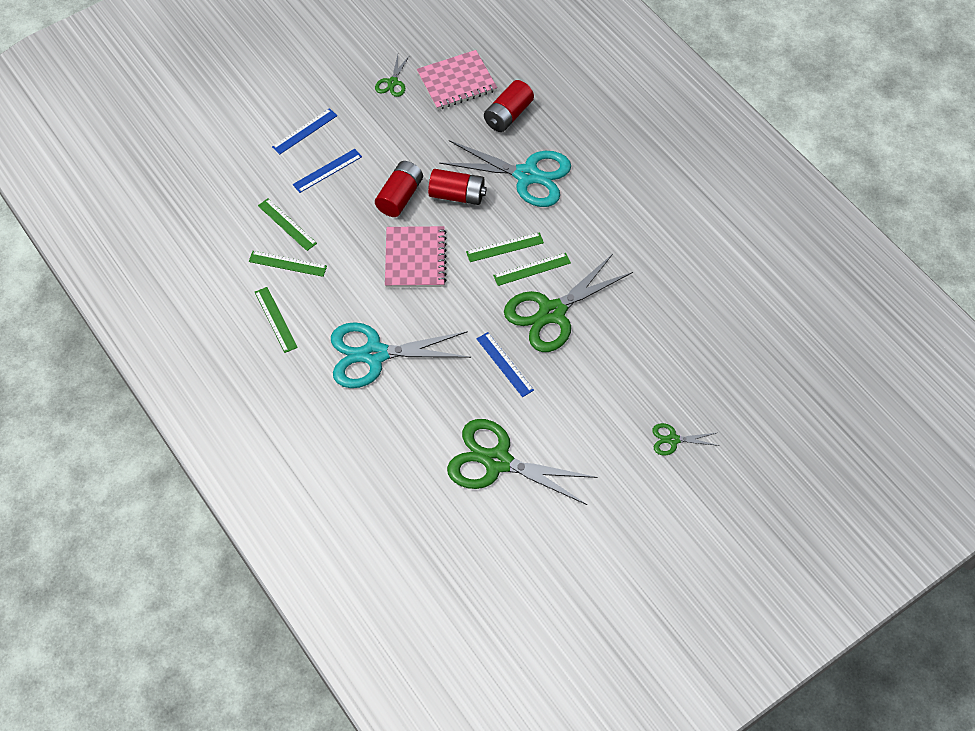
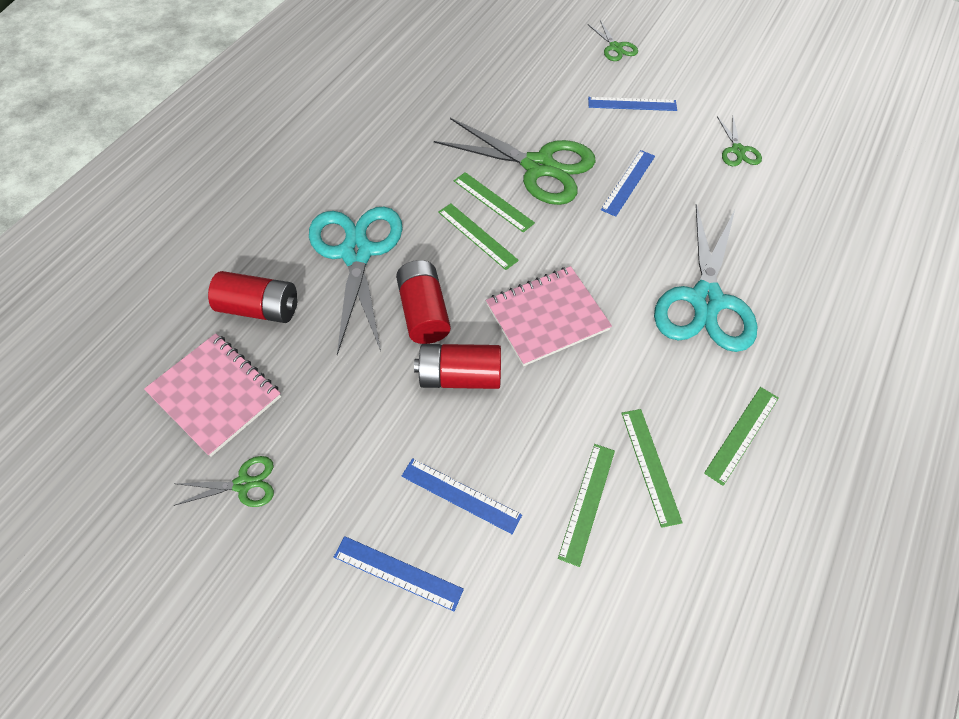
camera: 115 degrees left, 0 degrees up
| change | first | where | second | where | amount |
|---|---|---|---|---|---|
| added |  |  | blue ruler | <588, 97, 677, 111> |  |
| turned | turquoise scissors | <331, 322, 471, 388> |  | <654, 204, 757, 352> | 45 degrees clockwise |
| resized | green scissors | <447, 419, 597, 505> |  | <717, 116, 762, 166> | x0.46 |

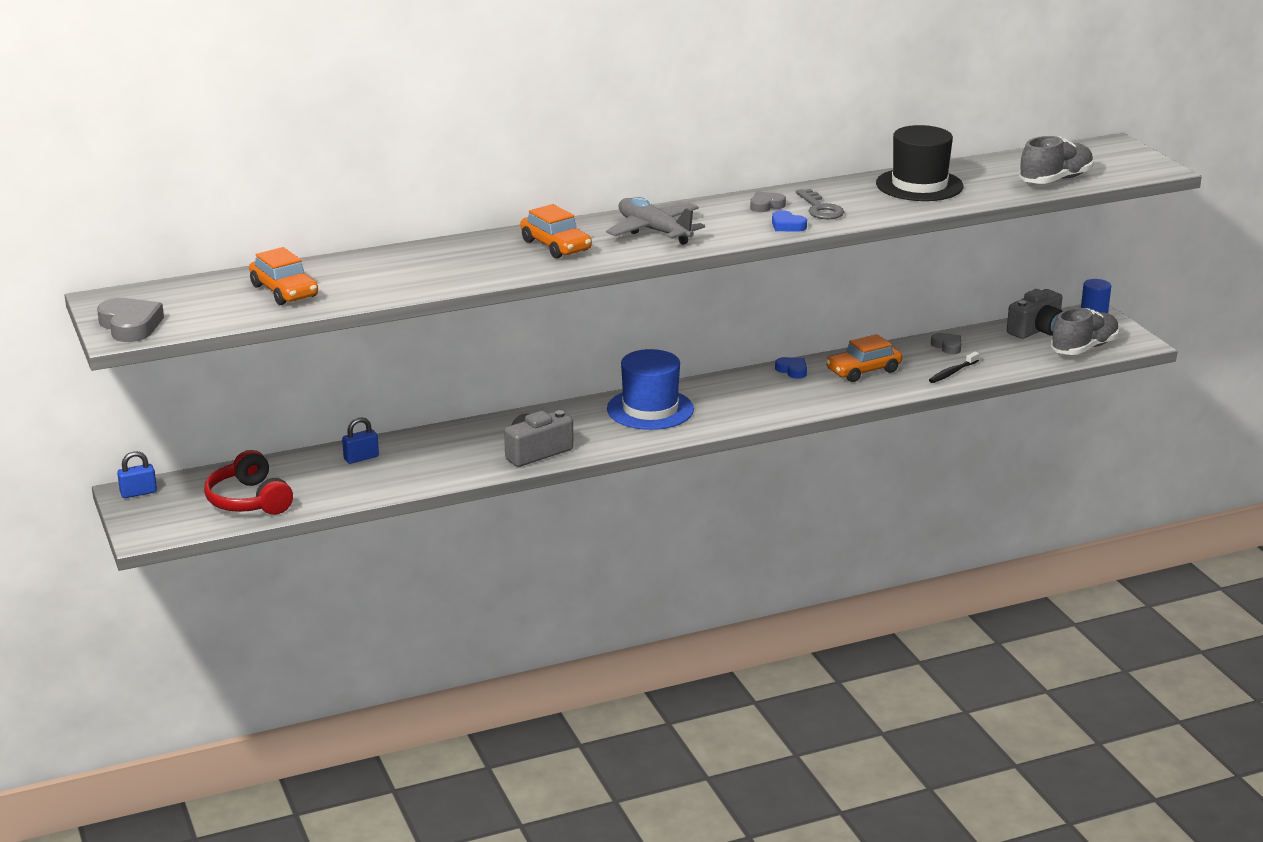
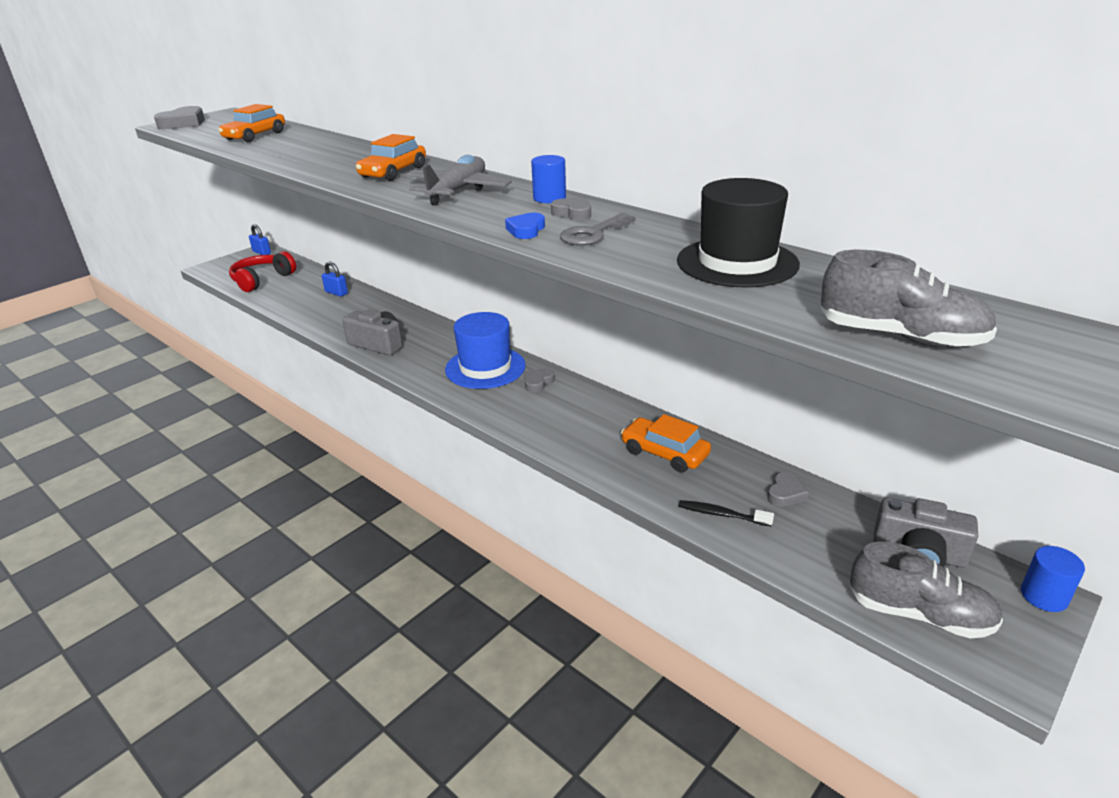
camera: 65 degrees right, 5 degrees up
| change | first | where | second | where | amount |
|---|---|---|---|---|---|
| added |  |  | grey heart | <524, 368, 555, 393> |  |
| added |  |  | blue cylinder | <531, 155, 566, 203> |  |
| removed | blue heart | <775, 357, 807, 379> |  |  |  |

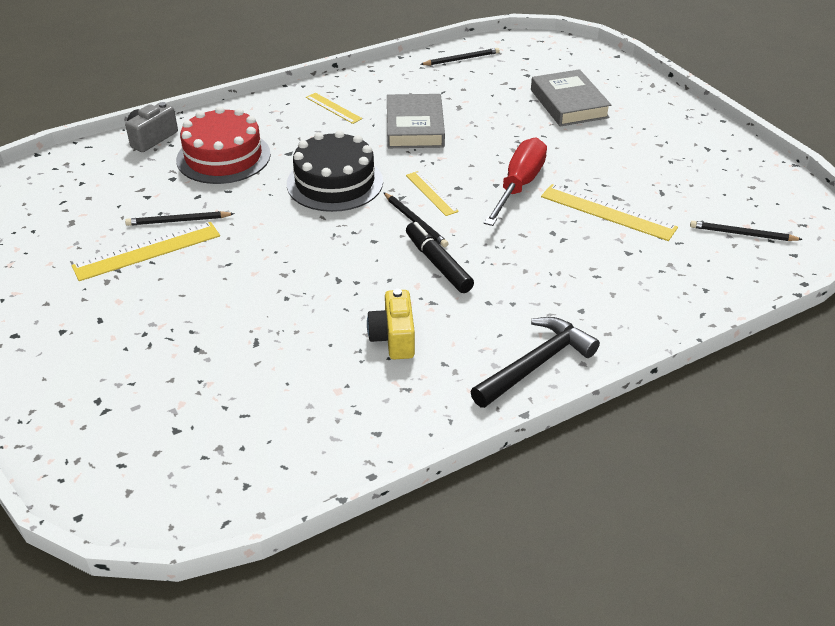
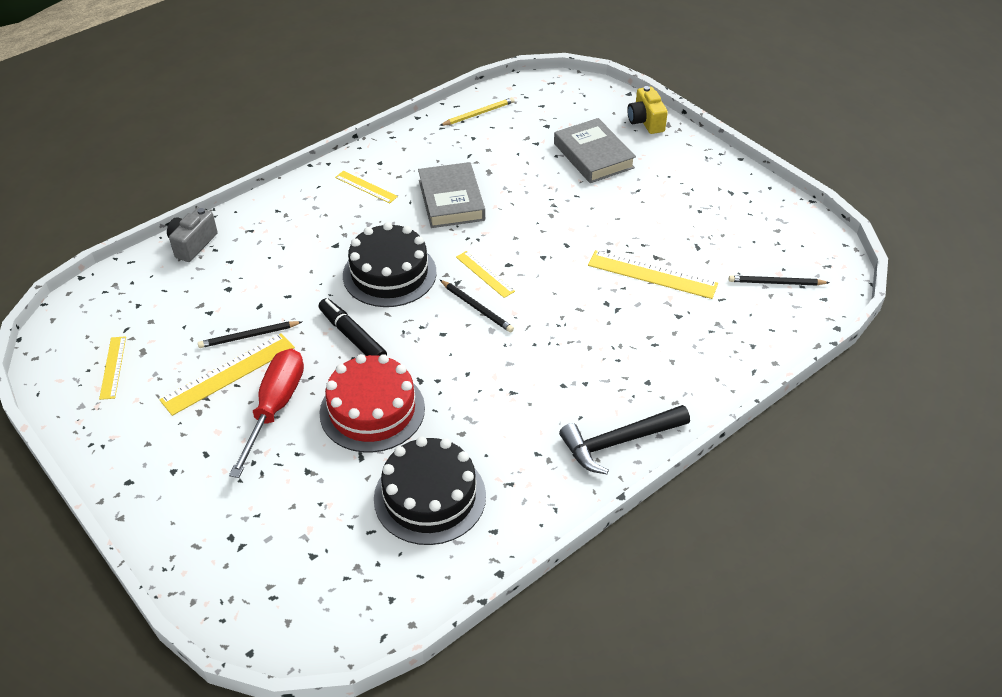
camera: 10 degrees left, 5 degrees up
| change | first | where | second | where | amount |
|---|---|---|---|---|---|
| added |  |  | yellow ruler | <99, 336, 126, 400> |  |
| moved | red screwdriver | <484, 137, 547, 226> |  | <229, 349, 304, 478> |  |
| moved | black marker | <406, 222, 474, 293> |  | <319, 298, 387, 356> |  |
| moved | red cake | <176, 106, 271, 184> |  | <319, 354, 425, 453> |  |
| added |  |  | black cake | <374, 436, 486, 545> |  |
| recoloured | black pencil | <420, 48, 500, 65> | yellow pencil | <440, 97, 515, 126> |  |
| turned | black hammer | <470, 317, 600, 408> |  | <559, 405, 690, 474> | 150 degrees counterclockwise |
| moved | yellow camera | <367, 289, 415, 359> |  | <627, 86, 668, 134> |  |

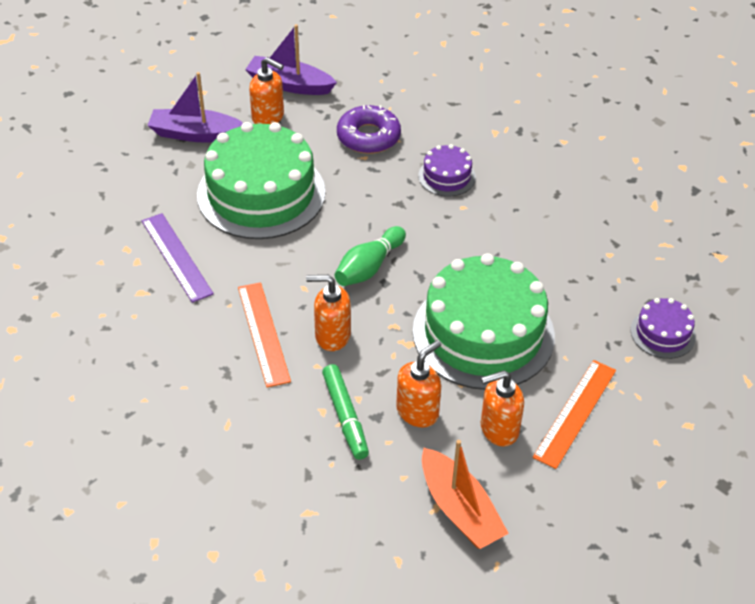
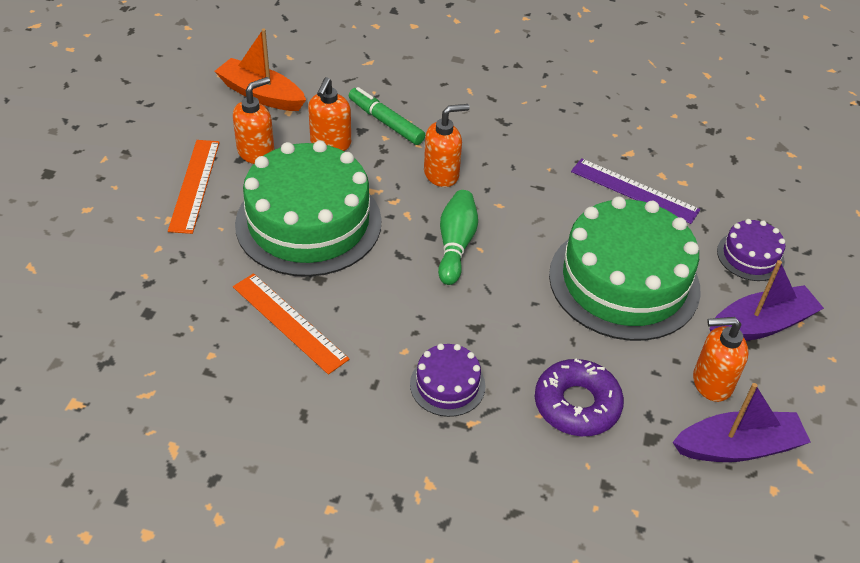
camera: 150 degrees right, 0 degrees up
| change | first | where | second | where | amount |
|---|---|---|---|---|---|
| moved | orange ruler | <238, 282, 291, 388> |  | <233, 273, 349, 375> |  |
| moved | purple cake | <630, 298, 696, 359> |  | <717, 219, 786, 281> |  |

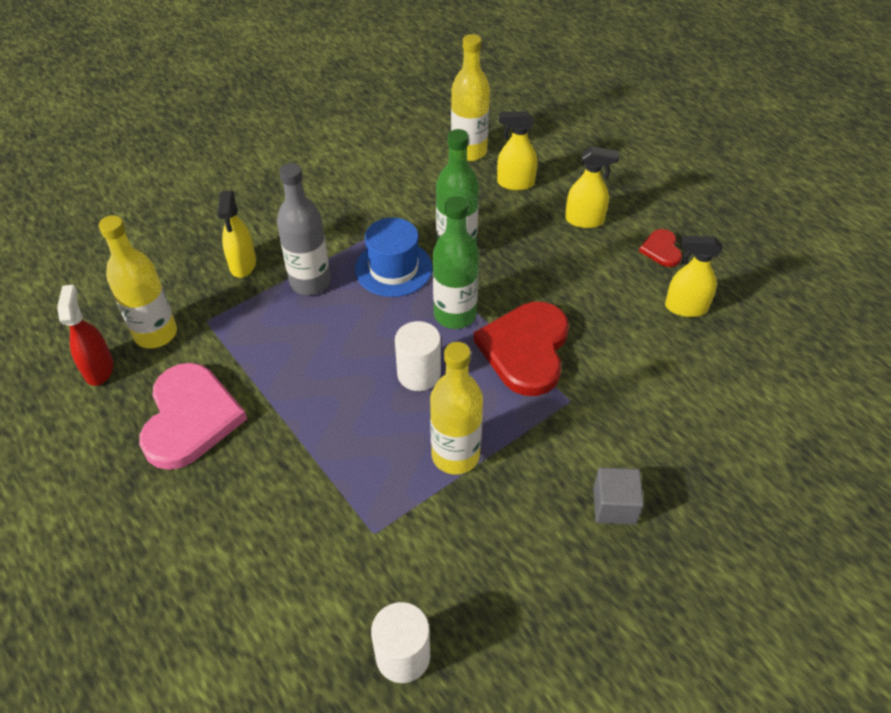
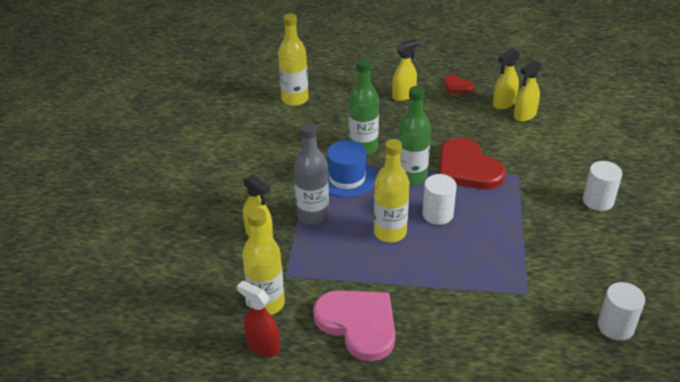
camera: 45 degrees left, 10 degrees down
| change | first | where | second | where | amount |
|---|---|---|---|---|---|
| moved | yellow bottle | <430, 342, 483, 475> |  | <374, 139, 409, 243> |  |
| moved | yellow spray bottle | <497, 111, 537, 191> |  | <514, 60, 542, 122> |  |
| replaced | grey cube | <593, 467, 644, 525> | white cylinder | <583, 161, 622, 211> |  |

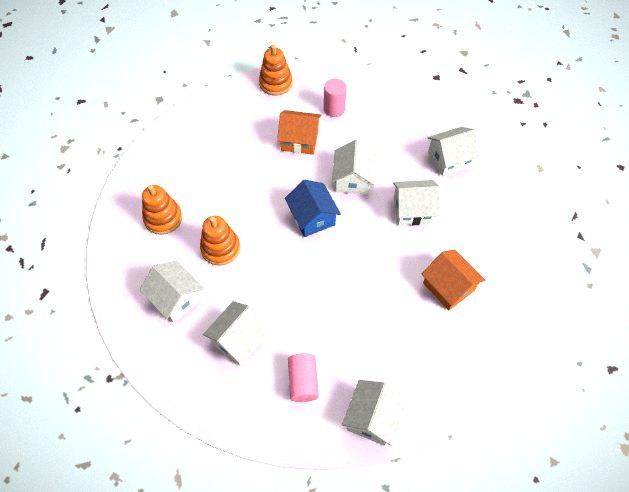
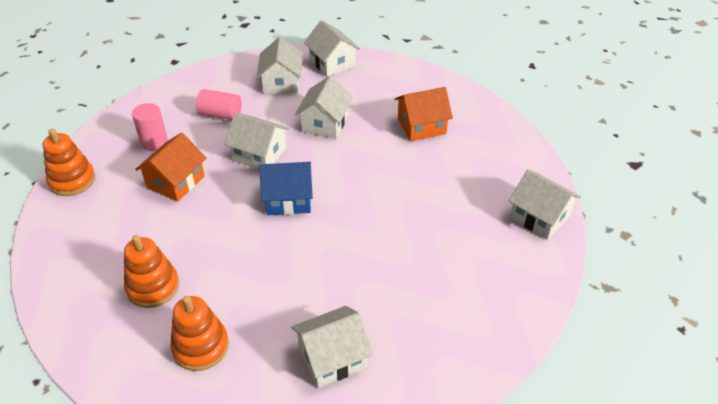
camera: 70 degrees left, 15 degrees down
| change | first | where | second | where | amount |
|---|---|---|---|---|---|
| moved | orange stacking toy | <200, 216, 240, 266> |  | <124, 235, 179, 308> |  |
| moved | pink cylinder | <288, 353, 319, 402> |  | <196, 89, 242, 120> |  |
| moved | white house | <203, 301, 270, 366> |  | <304, 20, 360, 77> |  |

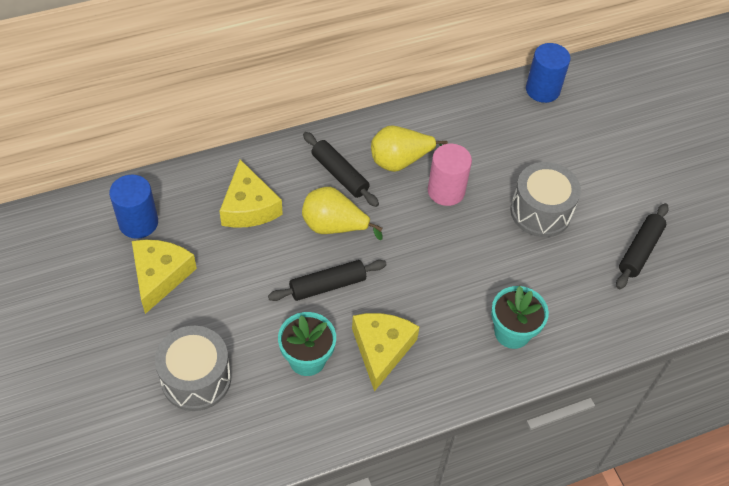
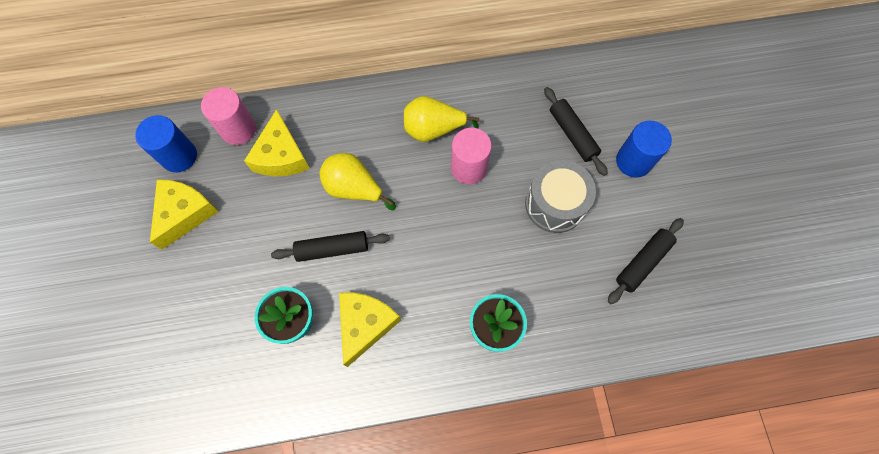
camera: 15 degrees right, 15 degrees up
| change | first | where | second | where | amount |
|---|---|---|---|---|---|
| added |  |  | pink cylinder | <201, 87, 256, 145> |  |
| moved | black rolling pin | <303, 132, 379, 207> |  | <544, 87, 608, 176> |  |
| moved | blue cylinder | <526, 43, 571, 103> |  | <616, 121, 672, 178> |  |
| removed | grey drum | <155, 326, 231, 411> |  |  |  |

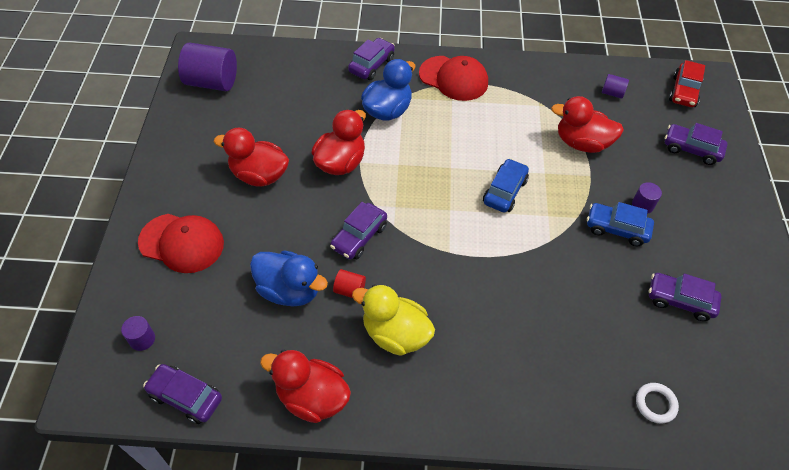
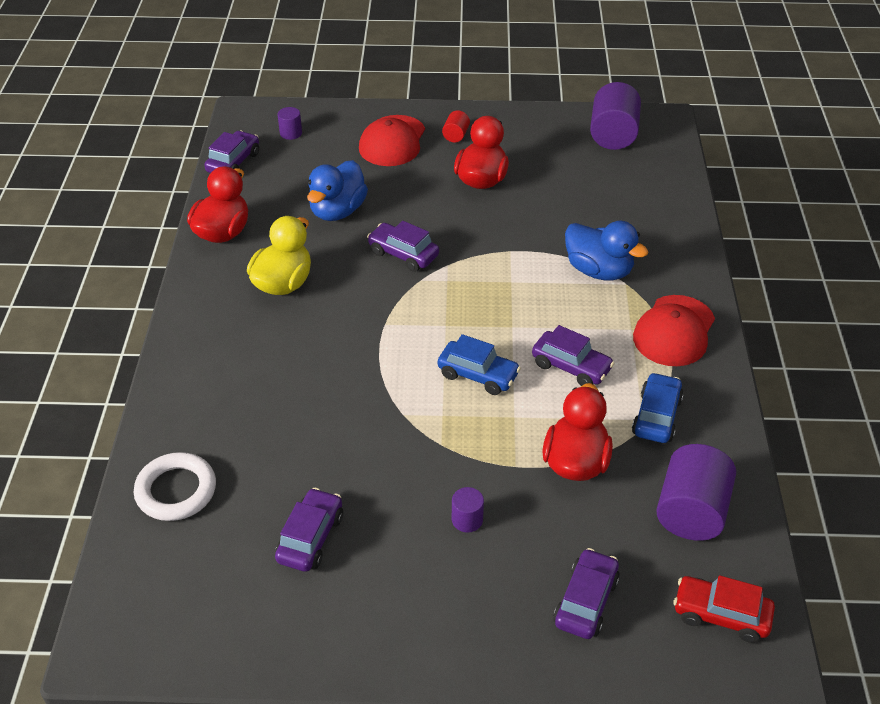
camera: 90 degrees right, 10 degrees down
| change | first | where | second | where | amount |
|---|---|---|---|---|---|
| resized | white ring | <636, 383, 679, 424> |  | <134, 452, 216, 521> | x1.67 |
| moved | red cylinder | <333, 269, 366, 298> |  | <442, 111, 470, 143> |  |
| moved | purple car | <348, 38, 395, 80> |  | <532, 325, 615, 386> |  |
| moved | blue car | <587, 202, 654, 246> |  | <632, 372, 684, 443> |  |
| resized | purple cylinder | <602, 74, 629, 99> |  | <656, 444, 736, 541> | x2.09 |
| removed | red duck | <312, 109, 366, 175> |  |  |  |

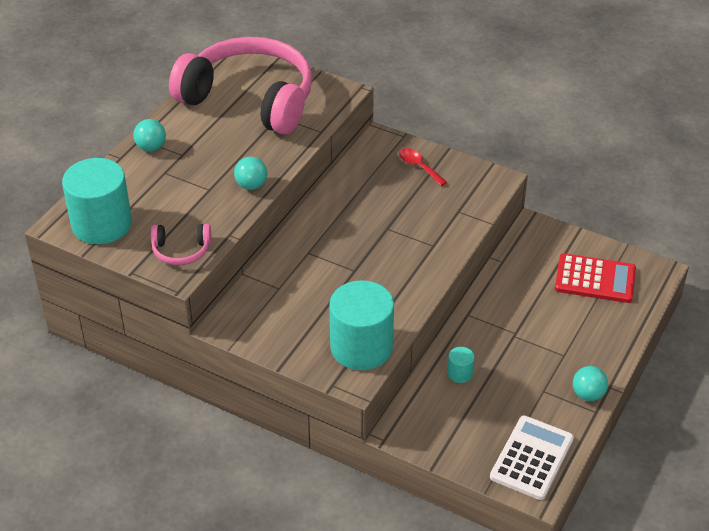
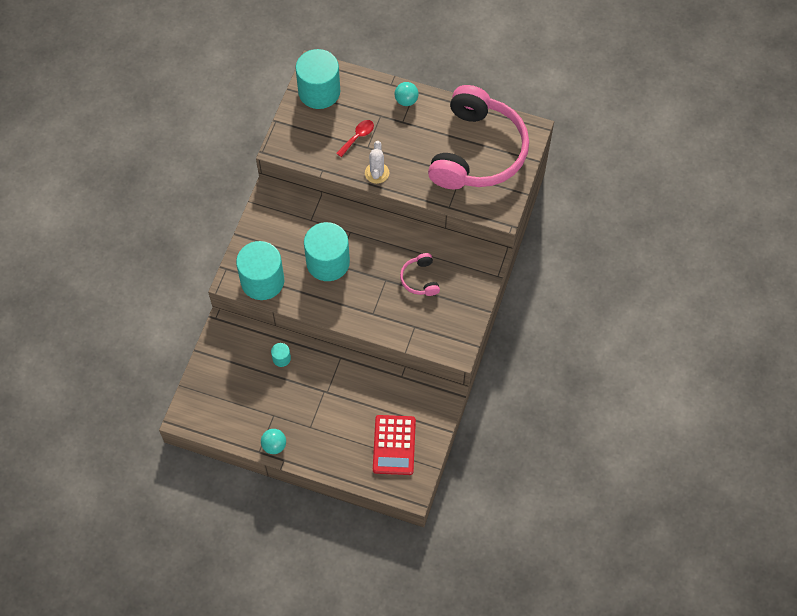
camera: 80 degrees right, 20 degrees up
| change | first | where | second | where | amount |
|---|---|---|---|---|---|
| added |  |  | turquoise cylinder | <304, 222, 350, 281> |  |
| moved | red spoon | <399, 148, 447, 186> |  | <336, 120, 374, 157> |  |
| replaced | turquoise ball | <234, 157, 267, 190> | white cactus | <365, 141, 389, 184> |  |
| moved | pink headphones | <151, 224, 211, 265> |  | <400, 253, 440, 296> |  |
| removed | white calculator | <490, 415, 574, 500> |  |  |  |

